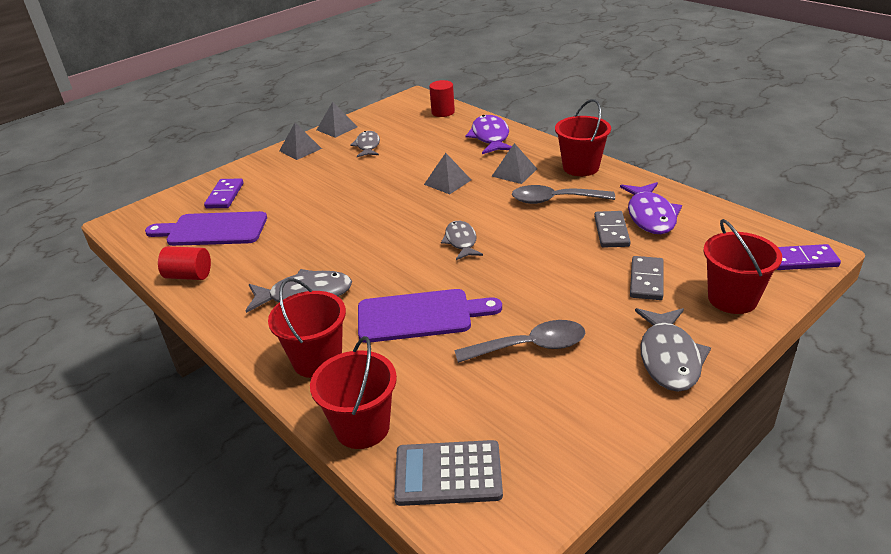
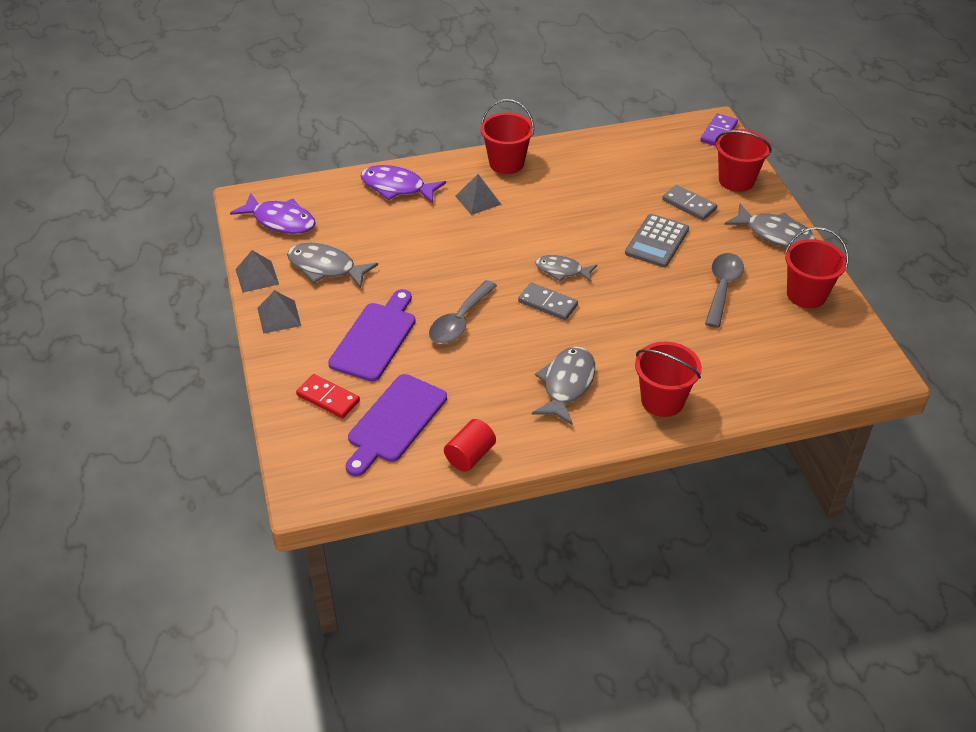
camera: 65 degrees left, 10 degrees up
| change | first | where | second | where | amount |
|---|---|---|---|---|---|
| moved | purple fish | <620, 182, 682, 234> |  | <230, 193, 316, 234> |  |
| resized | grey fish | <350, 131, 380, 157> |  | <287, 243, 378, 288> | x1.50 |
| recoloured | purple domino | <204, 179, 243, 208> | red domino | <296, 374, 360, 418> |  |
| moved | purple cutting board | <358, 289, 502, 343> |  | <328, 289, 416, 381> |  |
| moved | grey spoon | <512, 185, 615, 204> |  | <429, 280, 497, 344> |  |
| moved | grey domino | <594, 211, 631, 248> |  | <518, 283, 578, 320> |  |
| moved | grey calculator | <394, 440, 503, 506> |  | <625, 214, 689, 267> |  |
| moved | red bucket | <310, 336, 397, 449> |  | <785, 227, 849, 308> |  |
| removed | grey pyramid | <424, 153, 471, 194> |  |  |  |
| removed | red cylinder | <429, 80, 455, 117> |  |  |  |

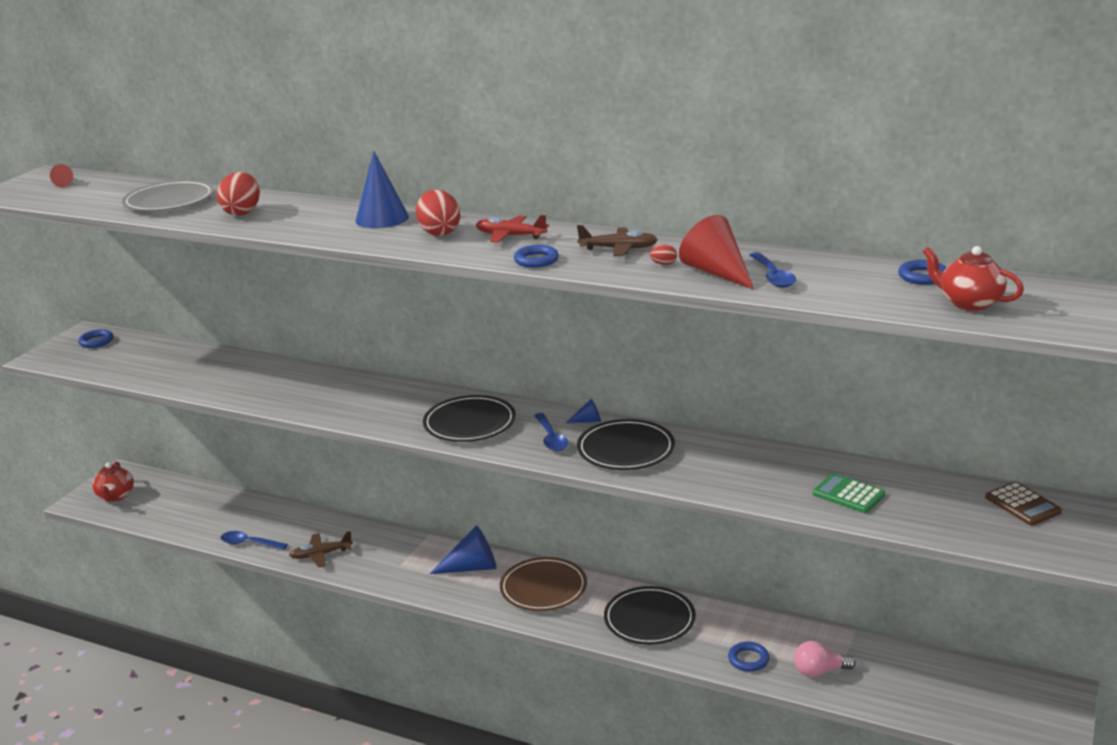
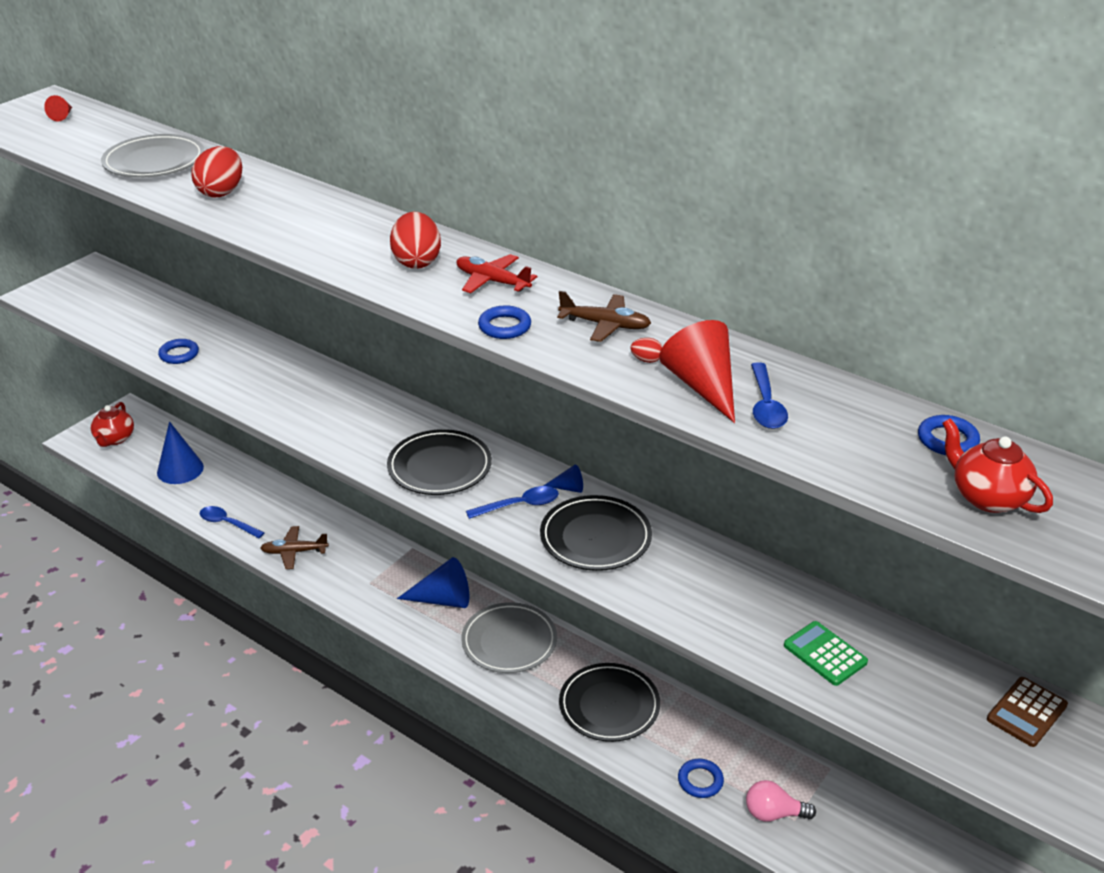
camera: 10 degrees right, 10 degrees up
| change | first | where | second | where | amount |
|---|---|---|---|---|---|
| moved | blue cone | <355, 151, 409, 228> |  | <157, 421, 204, 484> |  |
| moved | blue ring | <78, 329, 113, 348> |  | <158, 339, 199, 364> |  |
| recoloured | brown plate | <500, 557, 587, 611> | grey plate | <461, 602, 557, 673> |  |
| turned | blue spoon | <534, 413, 568, 451> |  | <466, 486, 559, 519> | 105 degrees counterclockwise |
| turned | brown calculator | <985, 482, 1062, 526> |  | <987, 677, 1068, 747> | 60 degrees clockwise |

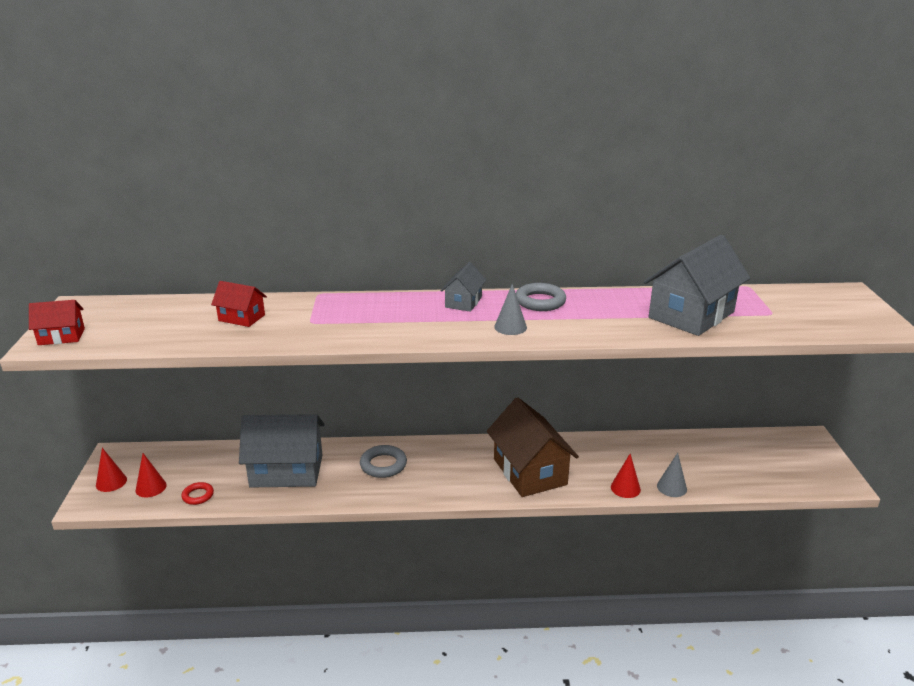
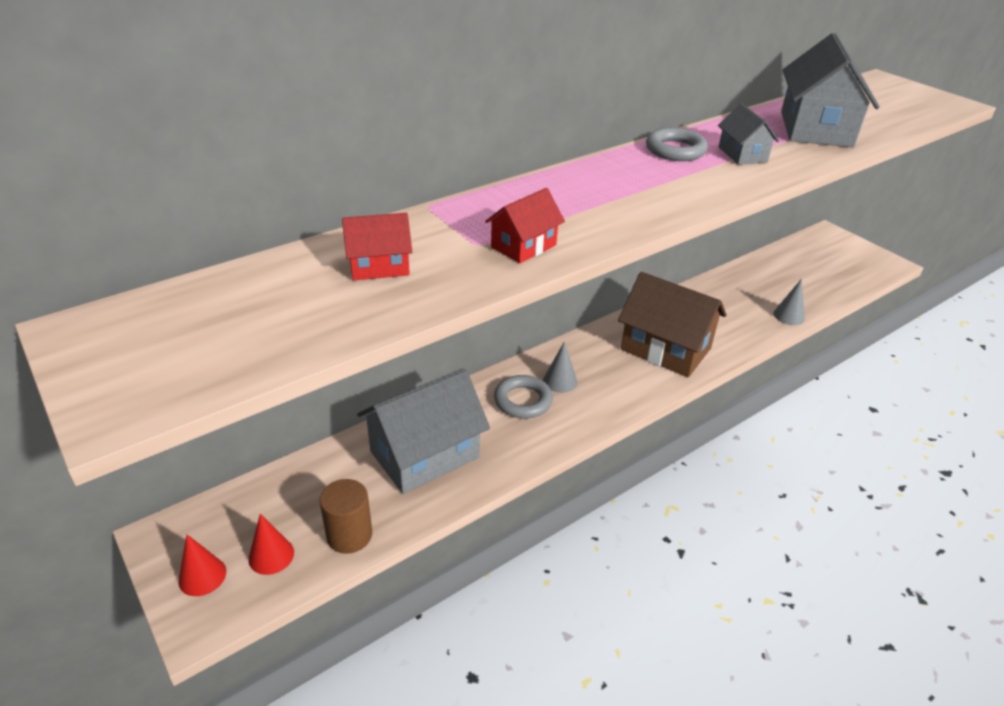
camera: 35 degrees left, 10 degrees up
| change | first | where | second | where | amount |
|---|---|---|---|---|---|
| replaced | red ring | <181, 482, 214, 505> | brown cylinder | <319, 479, 372, 554> |  |
| moved | red house | <29, 300, 85, 345> |  | <485, 188, 565, 263> |  |
| moved | grey cone | <494, 284, 527, 335> |  | <543, 341, 577, 393> |  |
| moved | grey house | <441, 262, 486, 312> |  | <718, 104, 779, 165> |  |
| removed | red cone | <611, 454, 641, 498> |  |  |  |

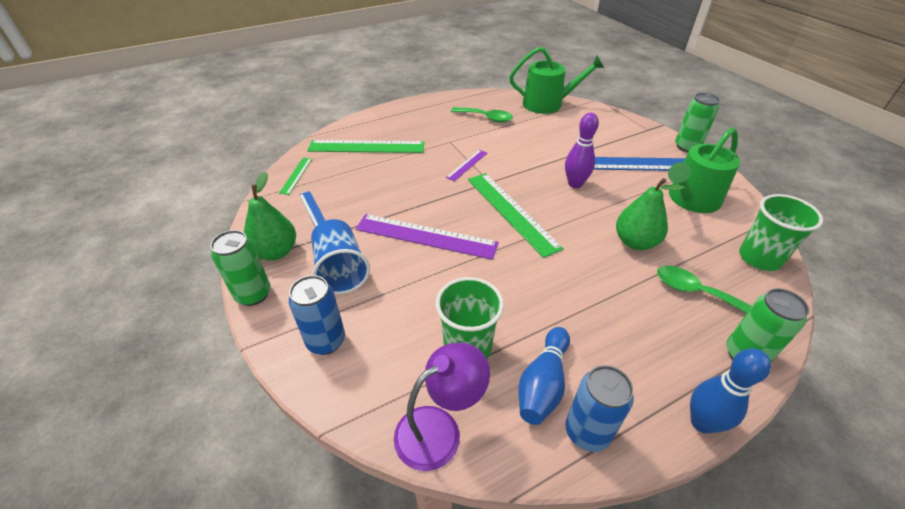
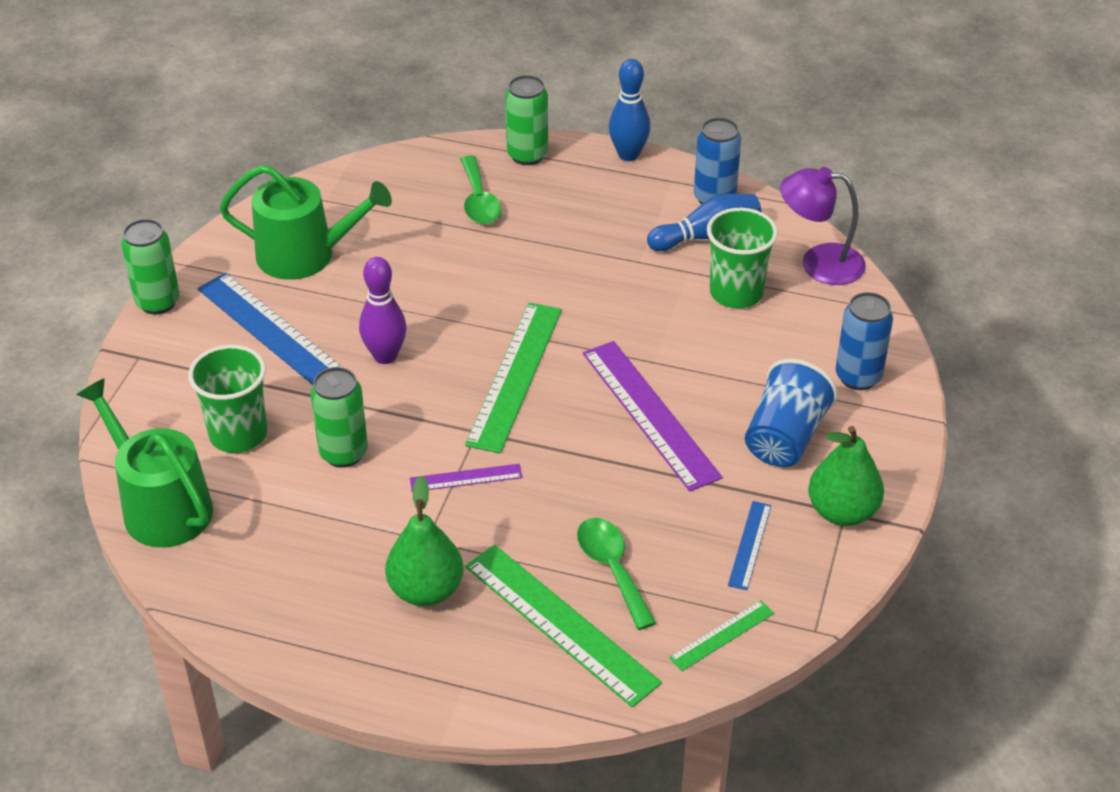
camera: 135 degrees left, 0 degrees up
| change | first | where | second | where | amount |
|---|---|---|---|---|---|
| moved | green cup | <739, 194, 823, 271> |  | <188, 345, 267, 453> |  |
| moved | green can | <210, 230, 271, 306> |  | <310, 367, 368, 468> |  |
| moved | green pear | <616, 178, 685, 250> |  | <385, 476, 463, 606> |  |
| moved | green spoon | <451, 107, 513, 123> |  | <577, 518, 656, 630> |  |

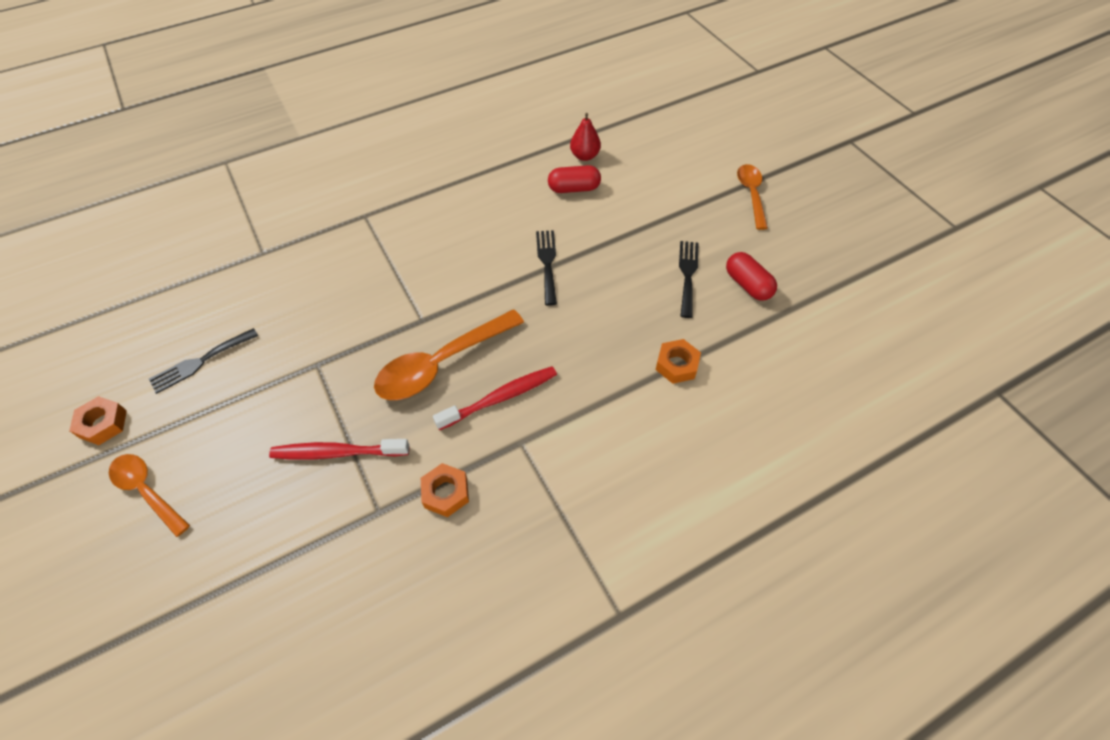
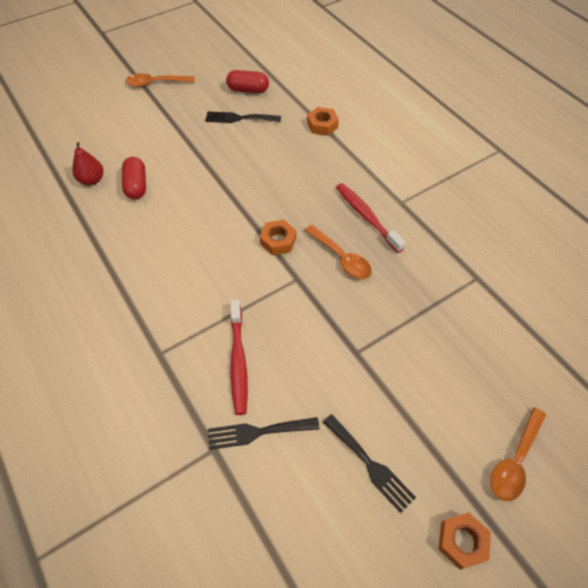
camera: 95 degrees left, 0 degrees up
| change | first | where | second | where | amount |
|---|---|---|---|---|---|
| moved | black fork | <536, 230, 557, 306> |  | <208, 417, 320, 450> |  |
| turned | red capsule | <726, 252, 777, 301> |  | <226, 70, 269, 93> | 45 degrees clockwise |
| moved | red toothbrush | <269, 439, 409, 460> |  | <230, 300, 248, 415> |  |
| moved | orange nut | <421, 463, 469, 517> |  | <259, 220, 296, 255> |  |
| resized | orange spoon | <374, 309, 524, 400> |  | <305, 225, 372, 279> | x0.63 |

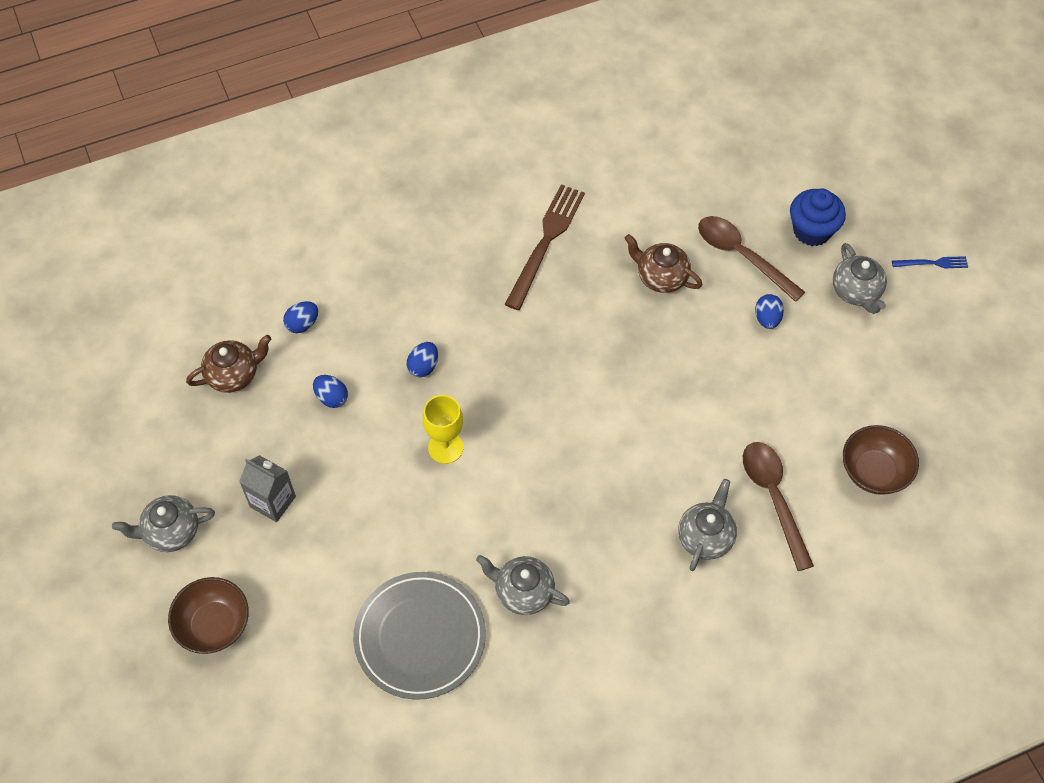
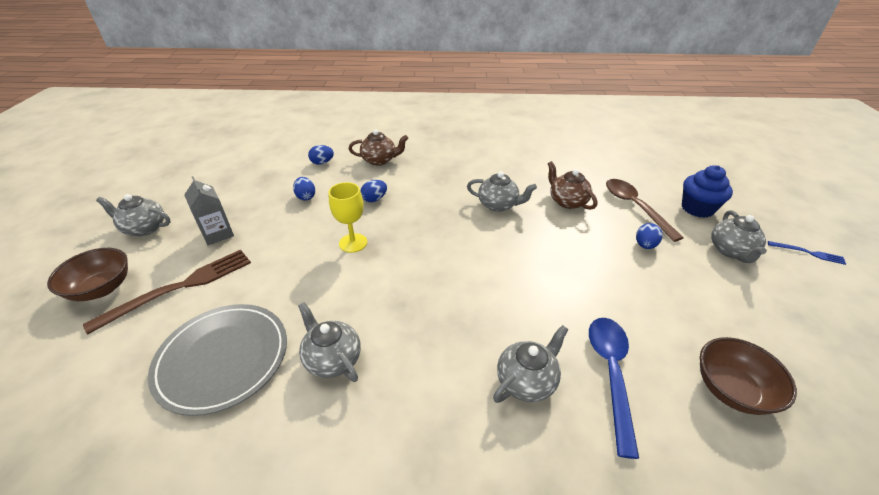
camera: 25 degrees right, 20 degrees down
| change | first | where | second | where | amount |
|---|---|---|---|---|---|
| moved | brown fork | <505, 184, 585, 310> |  | <83, 250, 251, 335> |  |
| moved | brown teapot | <186, 335, 271, 393> |  | <349, 129, 408, 166> |  |
| added |  |  | grey teapot | <467, 172, 537, 212> |  |
| recoloured | brown spoon | <743, 442, 814, 571> | blue spoon | <589, 318, 639, 459> |  |

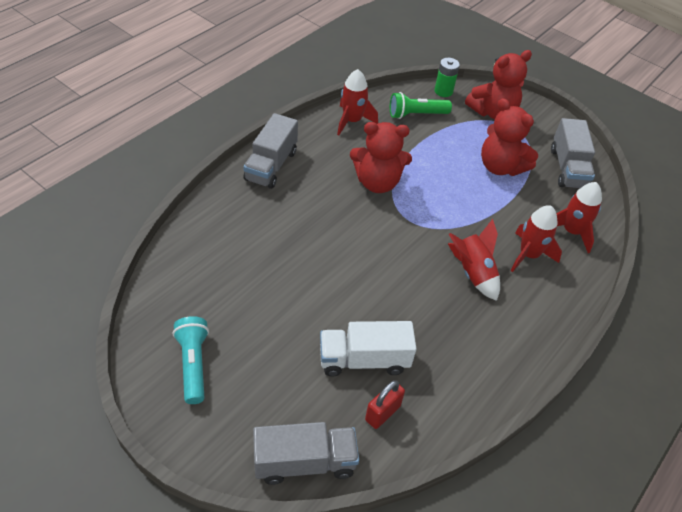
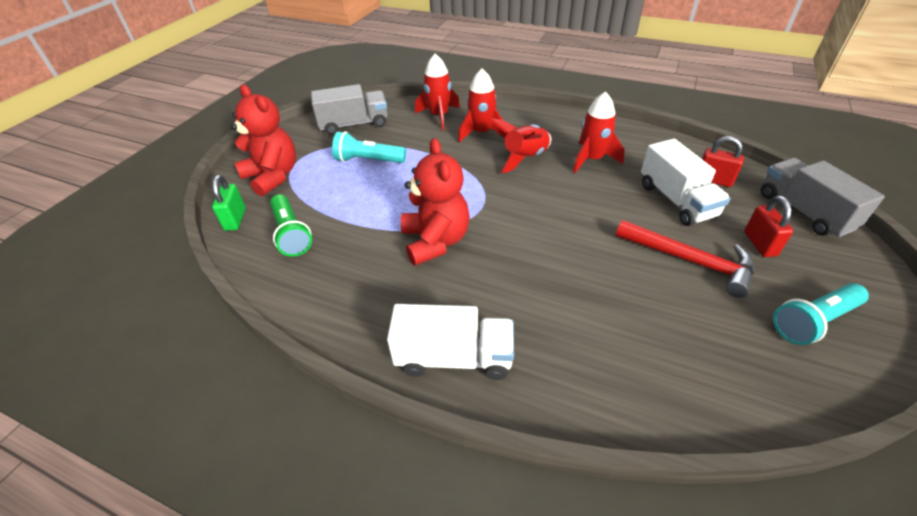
camera: 100 degrees left, 5 degrees down
| change | first | where | second | where | amount |
|---|---|---|---|---|---|
| replaced | green battery | <435, 58, 460, 97> | green padlock | <212, 175, 246, 231> |  |
| replaced | red teddy bear | <481, 98, 538, 176> | turquoise flashlight | <332, 131, 406, 163> |  |
| recoloured | grey truck | <243, 113, 298, 189> | white truck | <387, 304, 514, 380> |  |
| moved | red rocket | <337, 69, 378, 135> |  | <573, 91, 625, 173> |  |
| added |  |  | red hammer | <616, 220, 754, 298> |  |
| added |  |  | red padlock | <744, 196, 793, 257> |  |

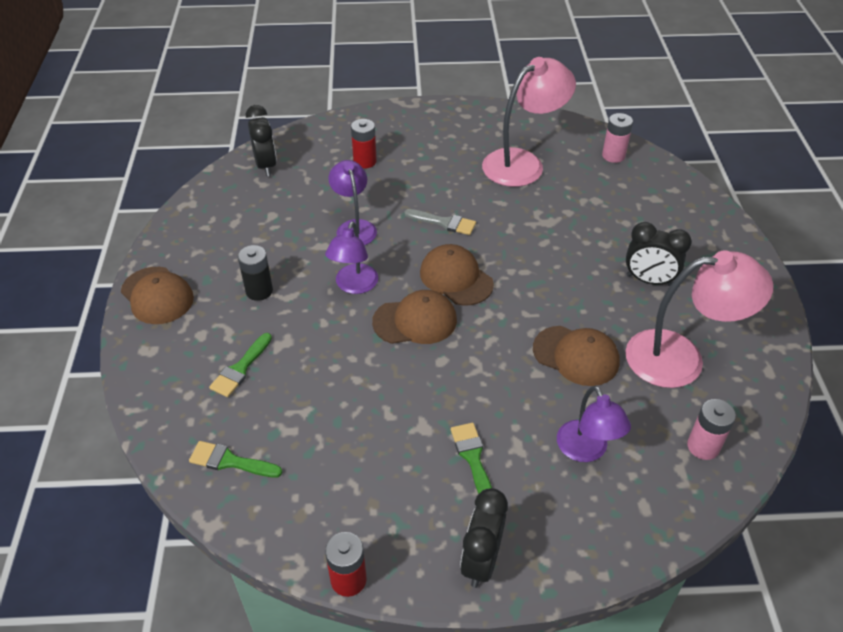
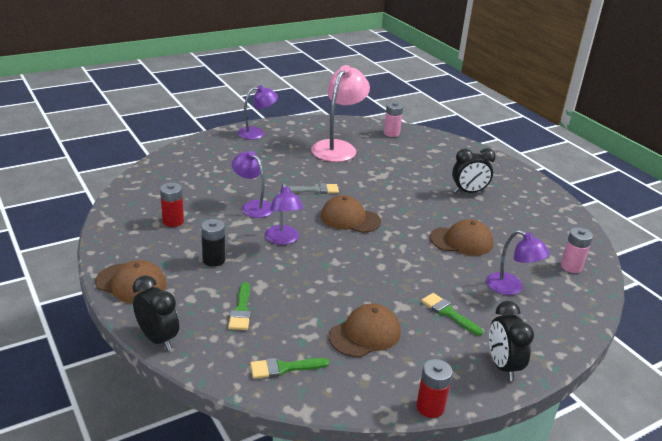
camera: 30 degrees left, 15 degrees down
| change | first | where | second | where | amount |
|---|---|---|---|---|---|
| moved | black clock | <246, 105, 277, 176> |  | <132, 275, 179, 350> |  |
| moved | red battery | <351, 119, 377, 169> |  | <160, 183, 184, 227> |  |
| added |  |  | purple lamp | <238, 85, 278, 140> |  |
| moved | brown cap | <372, 290, 457, 344> |  | <329, 304, 401, 357> |  |
| removed | pink lamp | <625, 250, 773, 388> |  |  |  |

